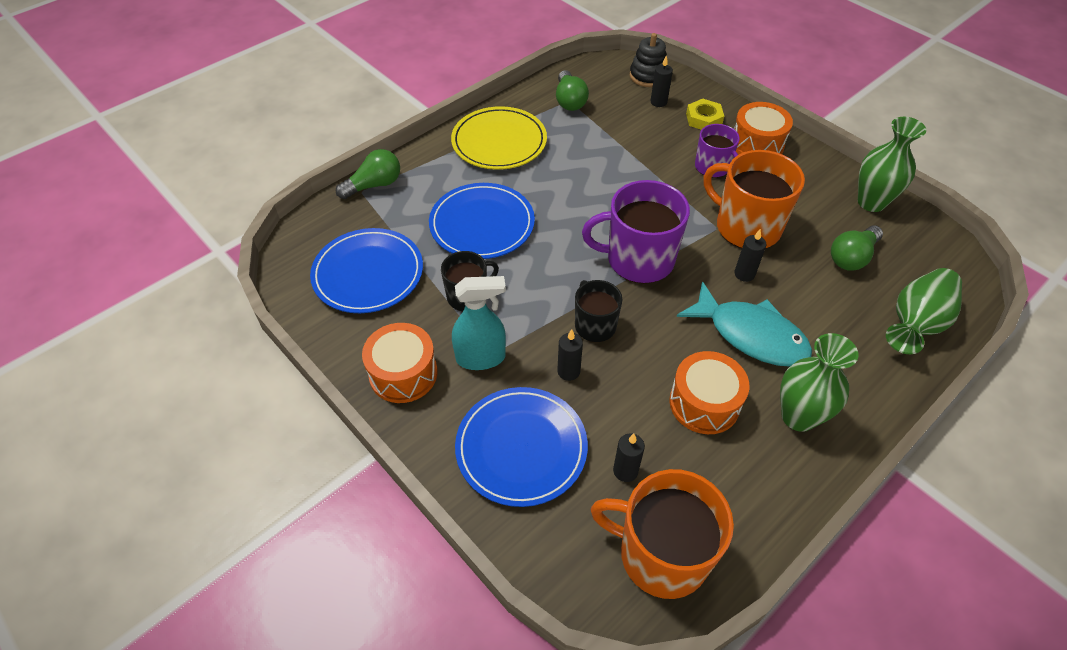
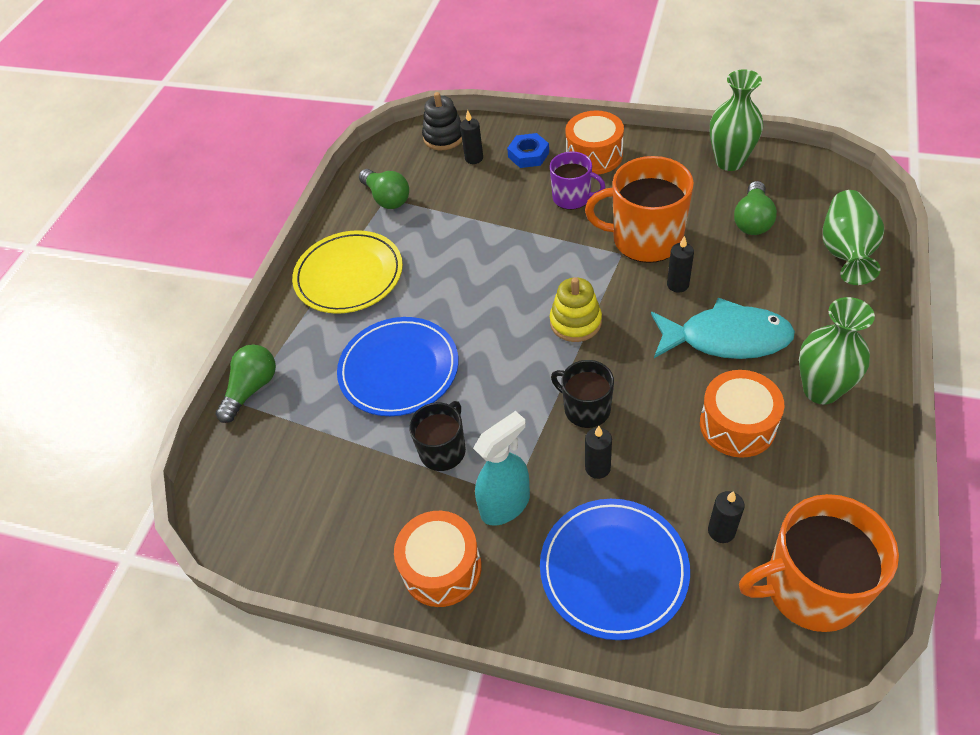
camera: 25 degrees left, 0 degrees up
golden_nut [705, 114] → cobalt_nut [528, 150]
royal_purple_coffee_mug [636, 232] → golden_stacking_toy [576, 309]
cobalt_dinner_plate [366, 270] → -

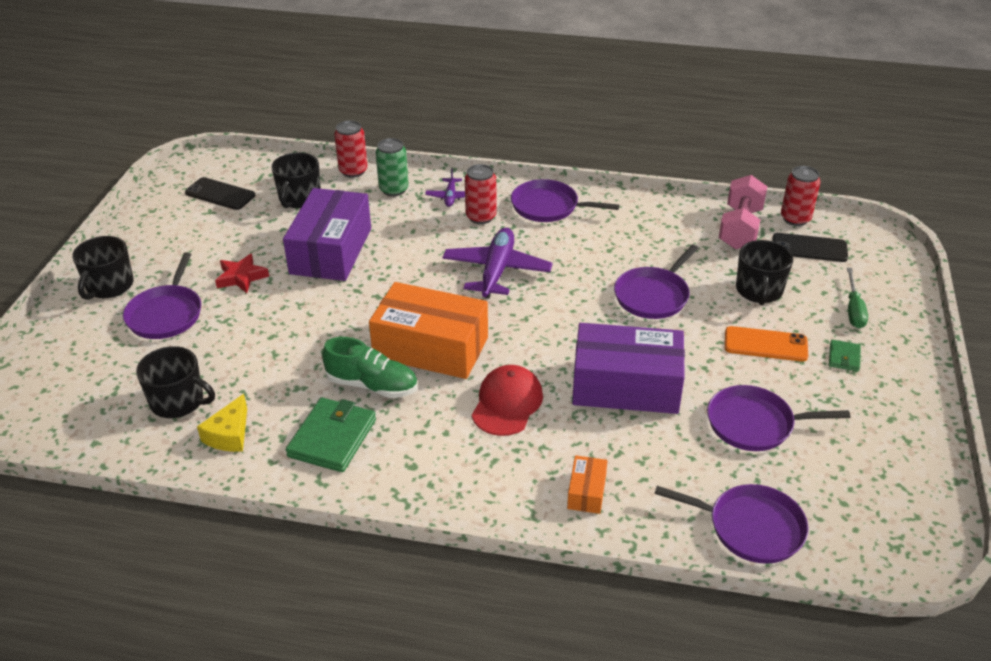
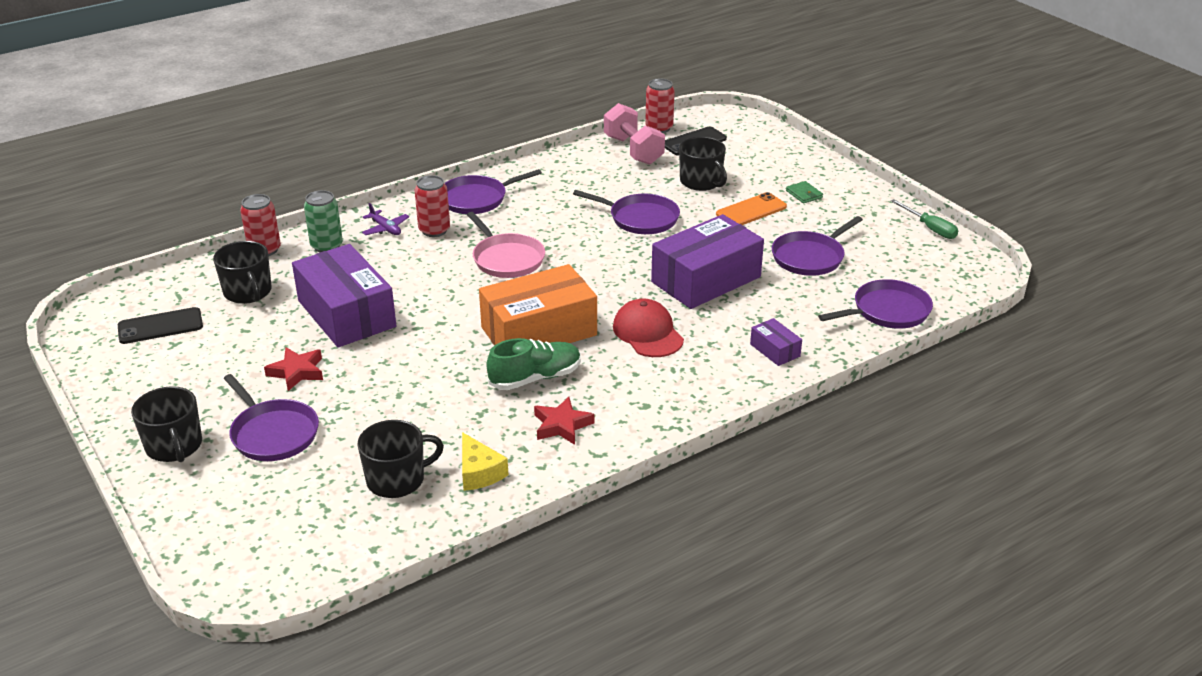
camera: 45 degrees left, 5 degrees down
royal_purple_toy_plane [498, 263] → rosy_frying_pan [506, 245]
royal_purple_frying_pan [656, 282] → royal_purple_frying_pan [626, 212], 60 degrees counterclockwise
emerald_flat_screwdriver [857, 298] → emerald_flat_screwdriver [924, 219], relocated
emerald_billfold [331, 435] → red_star [564, 421]
bright_orange_box [587, 484] → royal_purple_box [776, 342]

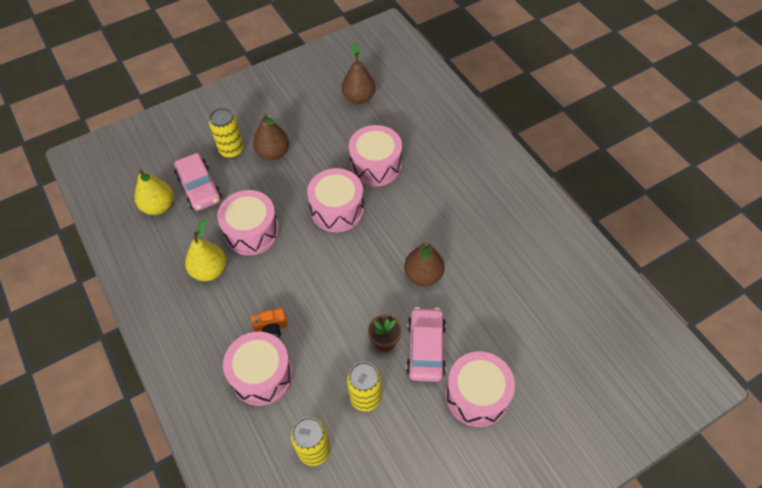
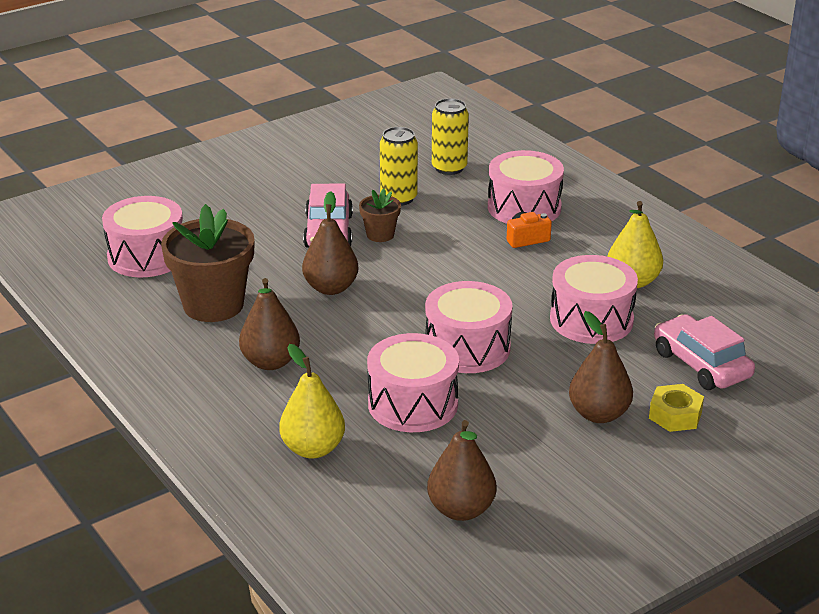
camera: 175 degrees right, 25 degrees down
golden_soda_can [226, 133] → golden_nut [676, 408]
golden_toy_pear [154, 192] → golden_toy_pear [312, 401], relocated
rosy_toy_drum [480, 389] → rosy_toy_drum [142, 236], relocated
- → dark_brown_flower_pot [208, 263]
- → dark_brown_toy_pear [269, 324]

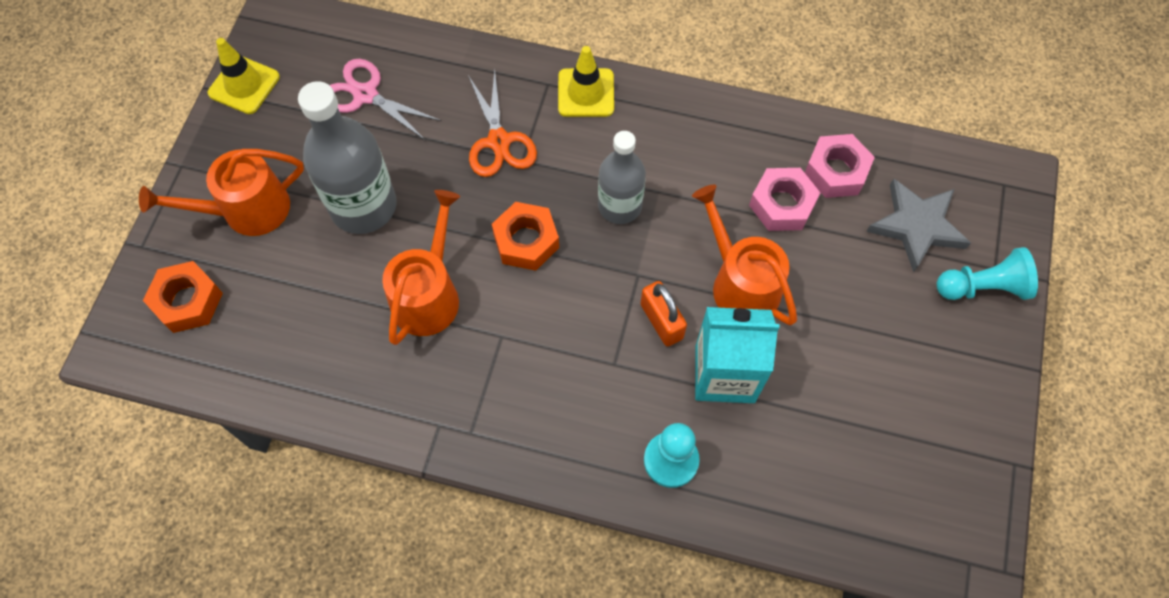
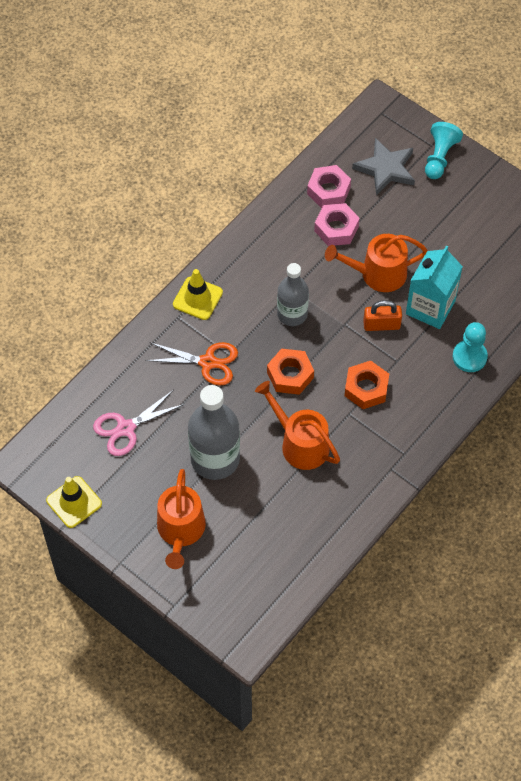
camera: 65 degrees left, 5 degrees down
bright_orange_nut [183, 297] → bright_orange_nut [366, 385], relocated

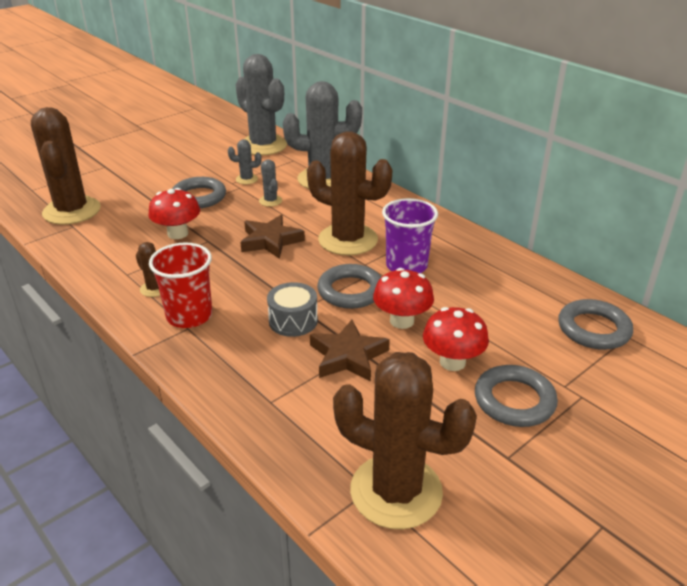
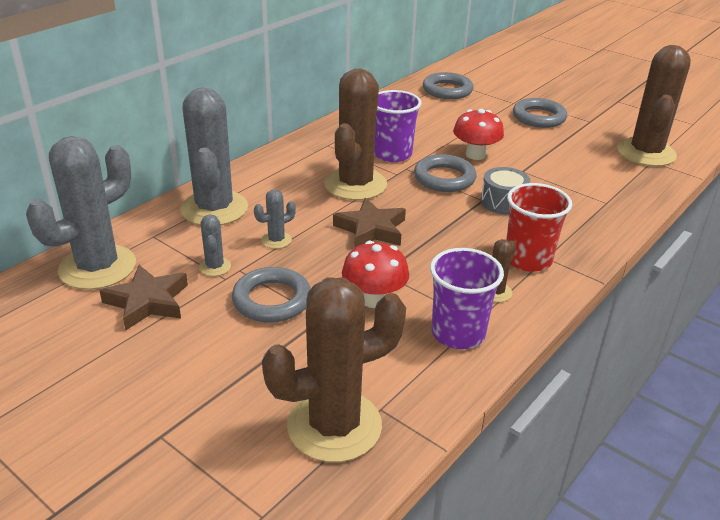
camera: 100 degrees left, 0 degrees up
red_toadstool [456, 339] → -
dark_brown_star [350, 351] → dark_brown_star [144, 297], relocated
- → royal_purple_cup [467, 298]

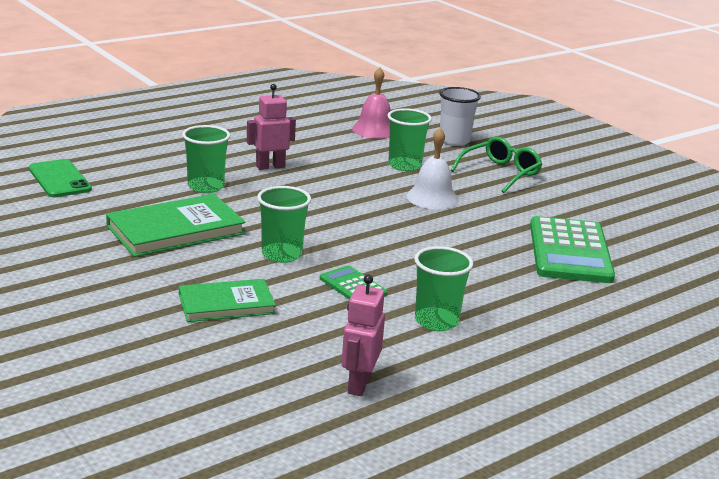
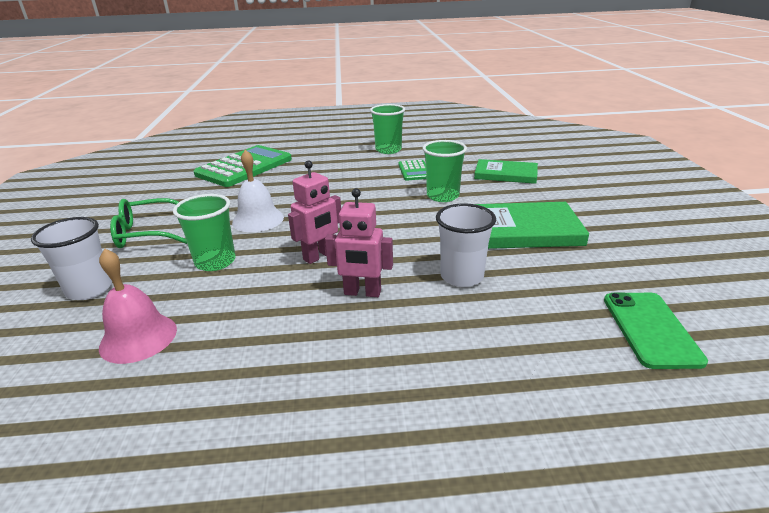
camera: 145 degrees left, 5 degrees up
emerald_cup [206, 159] → snow-white_cup [466, 245]
rosy_robot [363, 335] → rosy_robot [314, 212], relocated

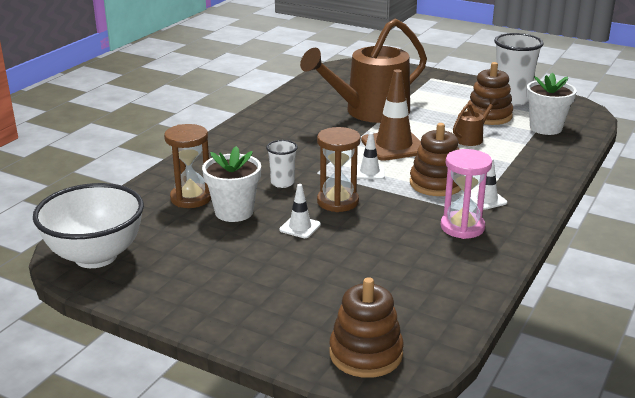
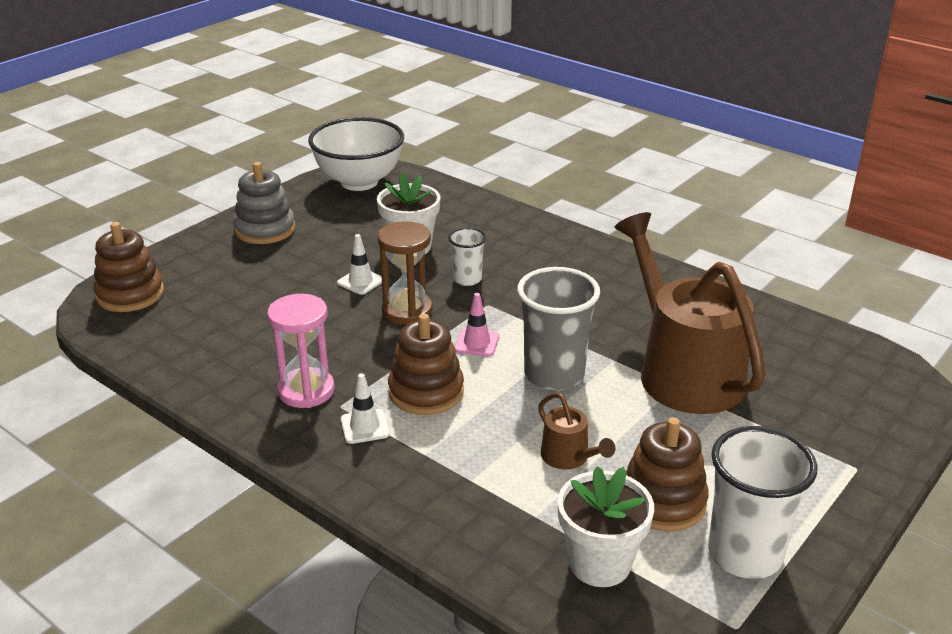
camera: 100 degrees right, 5 degrees up
dark_brown_road_cone [391, 115] → ash-grey_cup [558, 329]
dark_brown_sand_timer [187, 166] → -
snow-white_road_cone [371, 156] → rosy_road_cone [477, 325]
- → ash-grey_stacking_toy [264, 203]

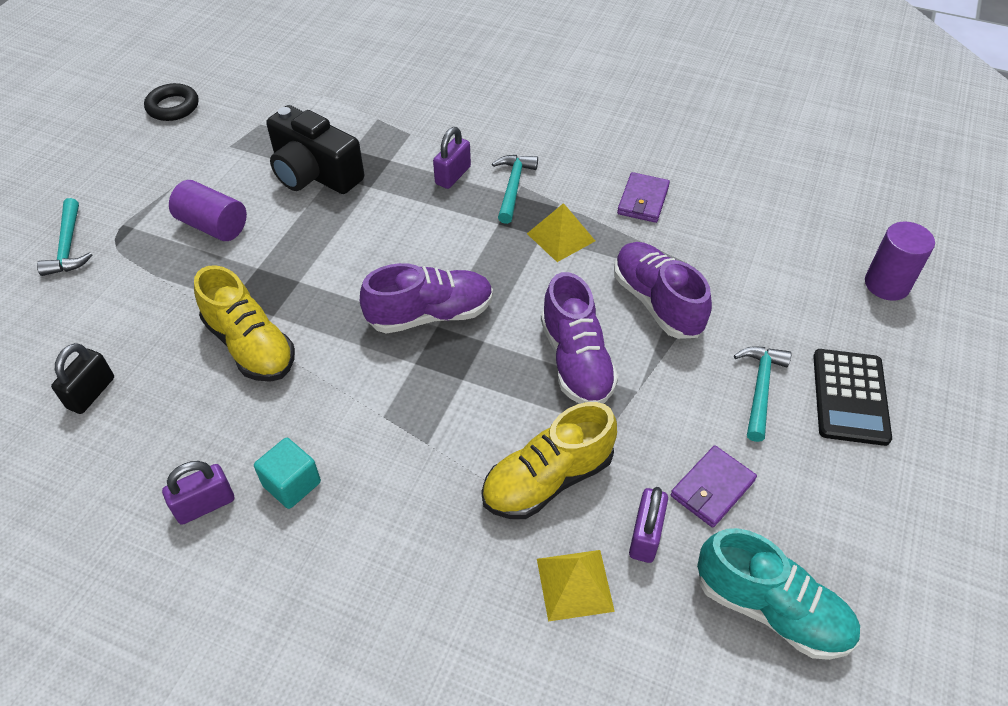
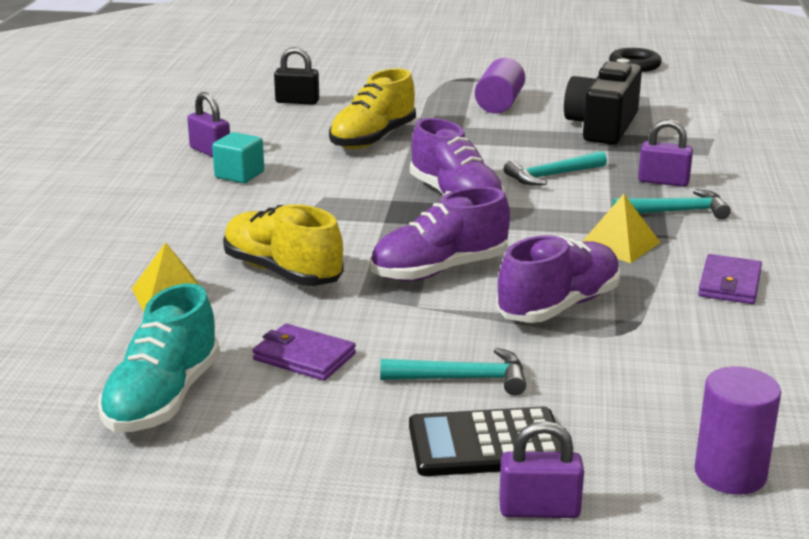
camera: 75 degrees right, 25 degrees down
royal_purple_billfold [643, 197] → royal_purple_billfold [730, 279], 75 degrees counterclockwise
teal_hammer [64, 237] → teal_hammer [555, 168], relocated
royal_purple_small_lock [648, 525] → royal_purple_small_lock [541, 469], relocated

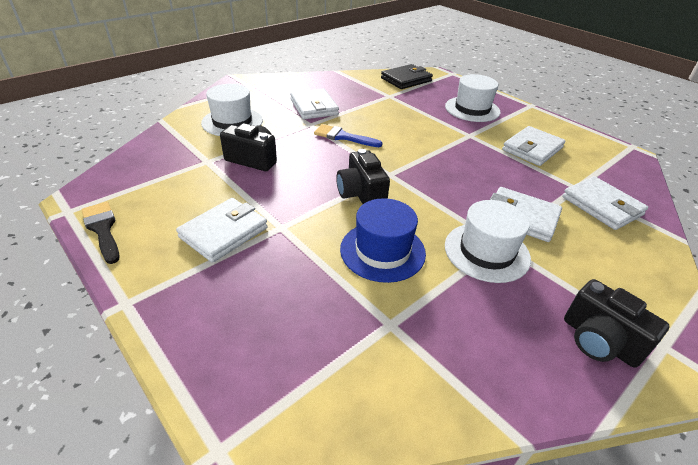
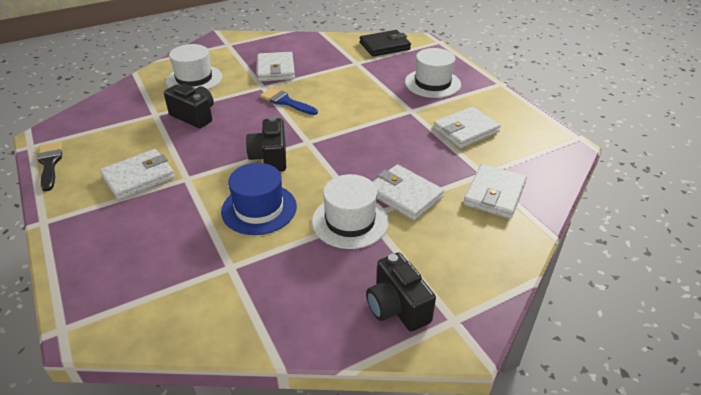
camera: 15 degrees right, 0 degrees up
snow-white_billfold [605, 203] → snow-white_billfold [495, 191], 45 degrees clockwise

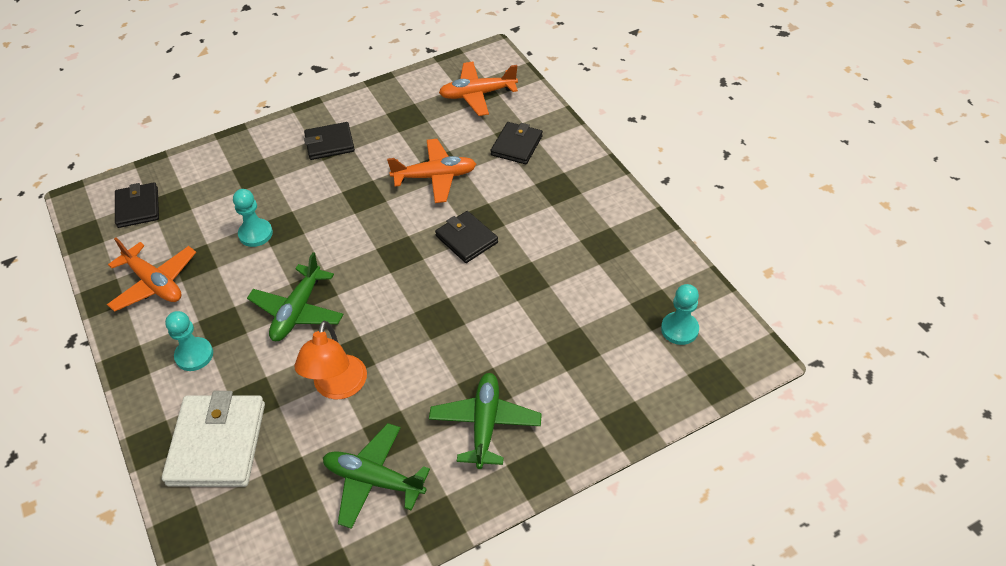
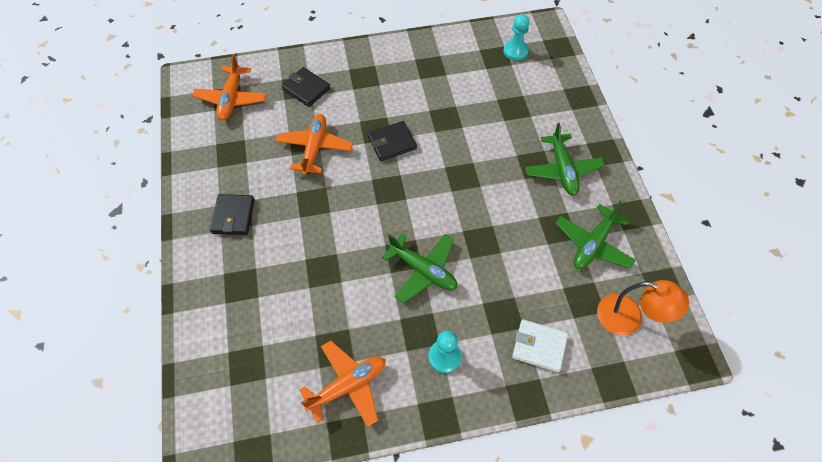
camera: 75 degrees left, 10 degrees up
jet-black_billfold [137, 205] → -
teal_pawn [253, 218] → -
bright_orange_reading_lamp [330, 360] → bright_orange_reading_lamp [643, 307], relocated
emerald_toy_plane [485, 421] → emerald_toy_plane [565, 159], 120 degrees counterclockwise
snow-white_billfold [213, 439] → snow-white_billfold [540, 345], x0.61

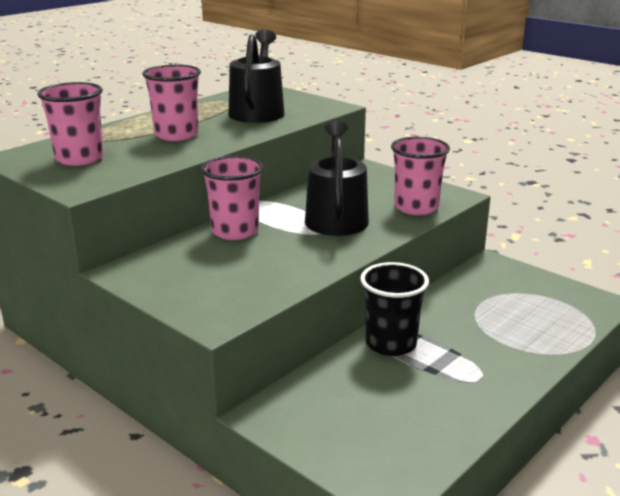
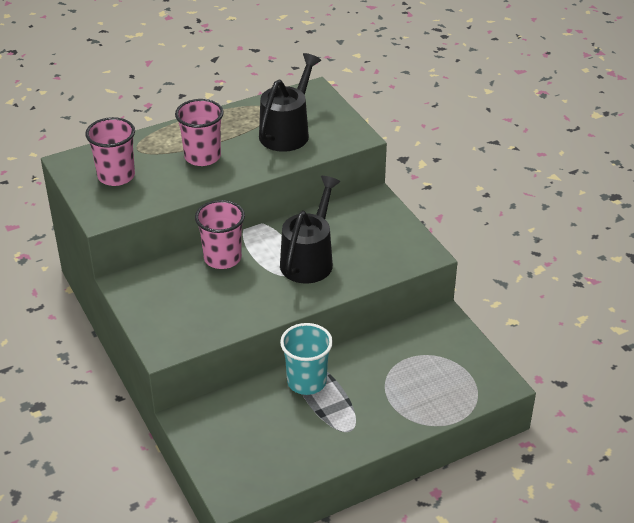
camera: 20 degrees right, 15 degrees up
rosy_cup [420, 176] → -
jet-black_cup [394, 309] → teal_cup [306, 359]

